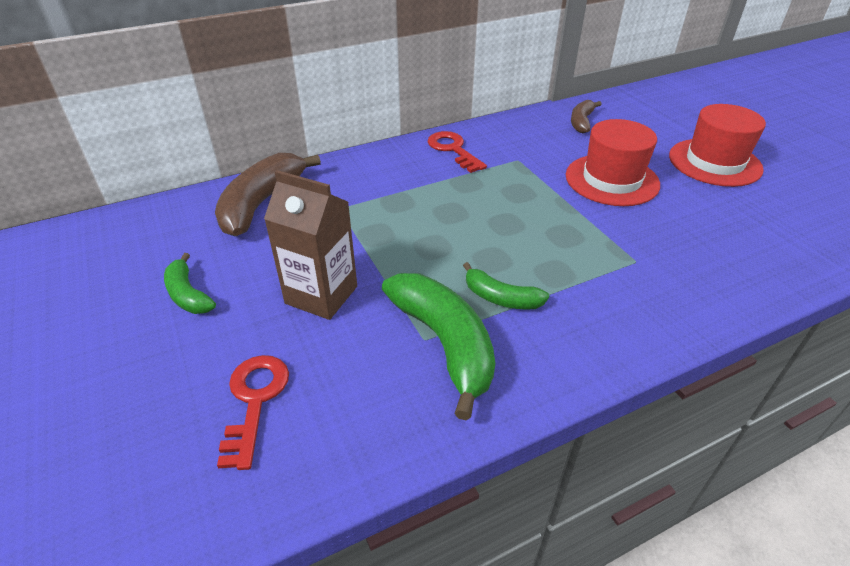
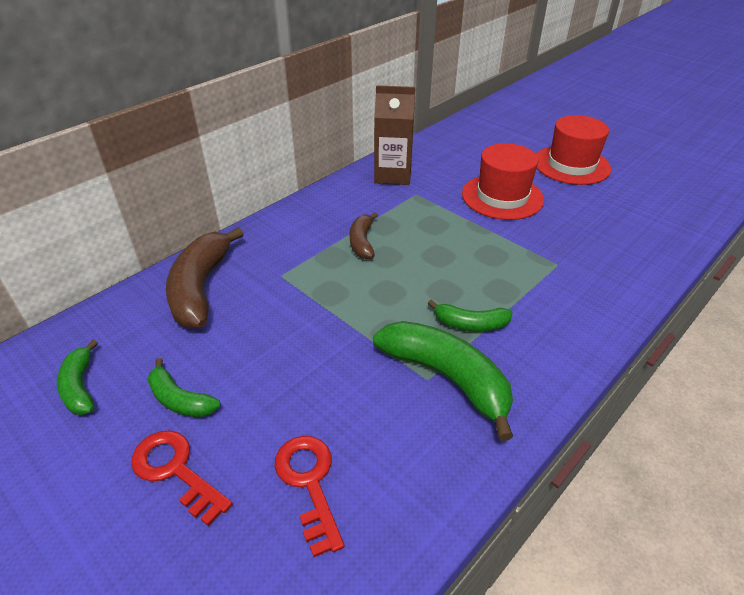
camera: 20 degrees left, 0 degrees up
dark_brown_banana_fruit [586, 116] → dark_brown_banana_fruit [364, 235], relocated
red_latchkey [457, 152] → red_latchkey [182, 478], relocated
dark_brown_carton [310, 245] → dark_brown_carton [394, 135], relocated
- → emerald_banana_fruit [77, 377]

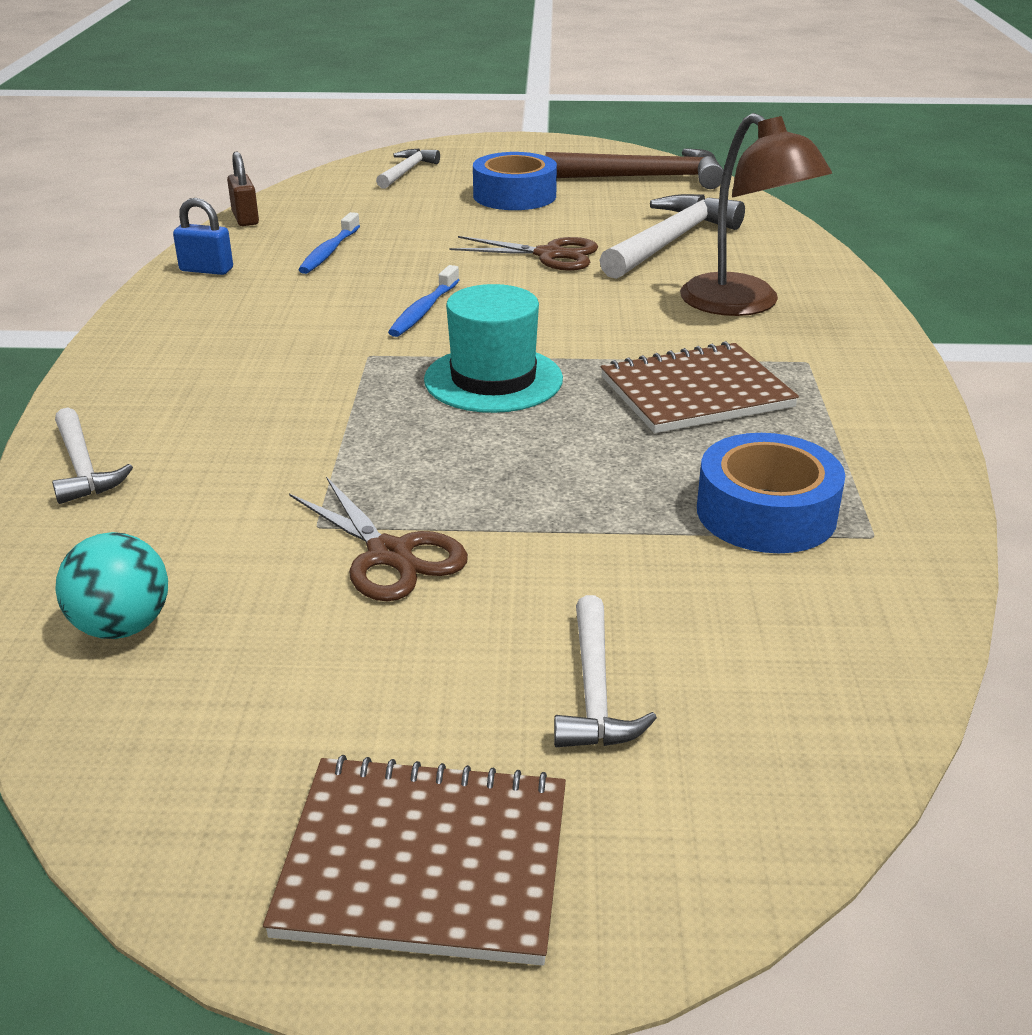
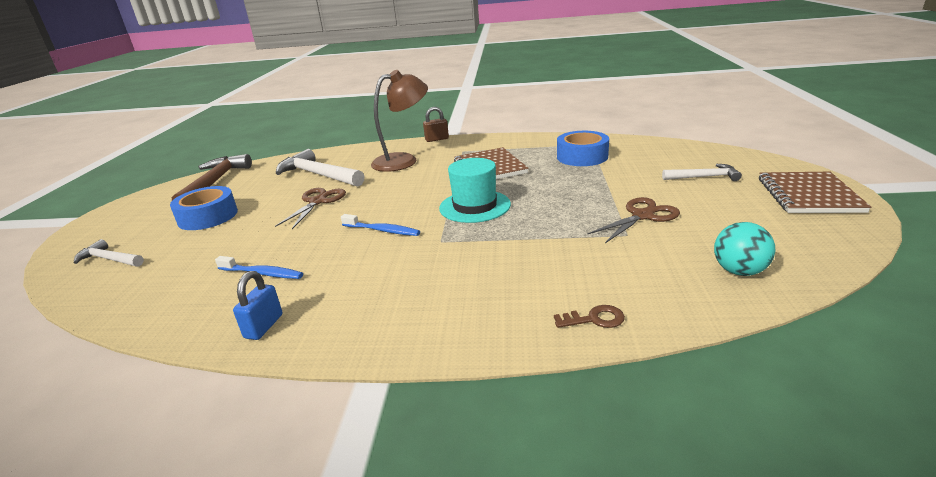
camera: 85 degrees left, 5 degrees down
dark_brown_small_lock [243, 189] → dark_brown_small_lock [436, 124], relocated
snow-white_hammer [92, 456] → dark_brown_latchkey [589, 316]

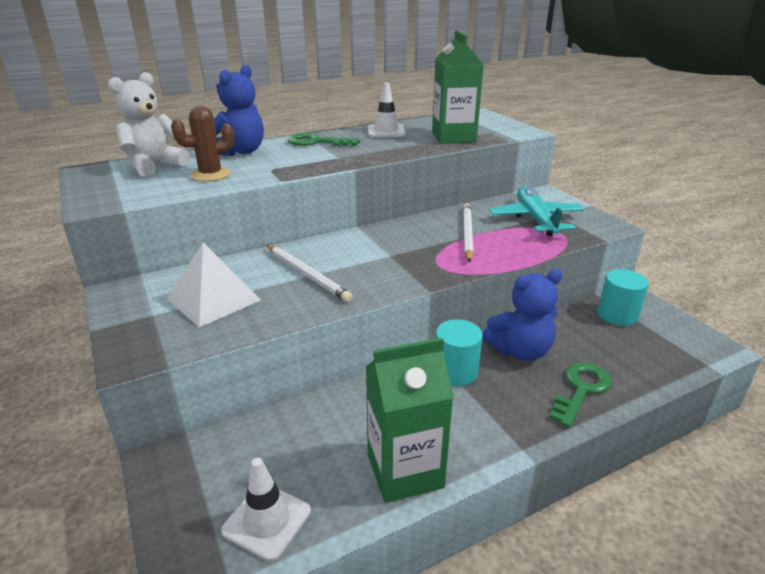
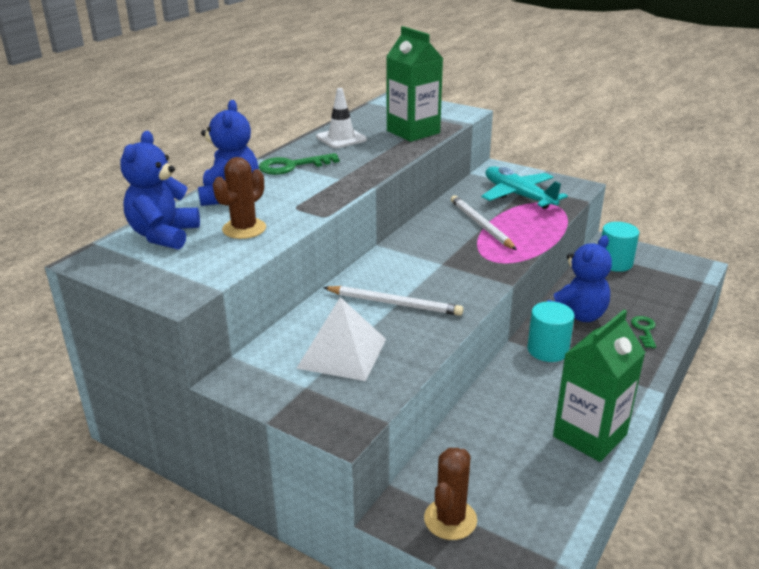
camera: 30 degrees left, 0 degrees up
snow-white_teddy [149, 124] → cobalt_teddy [160, 190]
emerald_latchkey [580, 395] → emerald_latchkey [643, 332], x0.62
snow-white_road_cone [266, 510] → -
- → dark_brown_saguaro_cactus [450, 494]

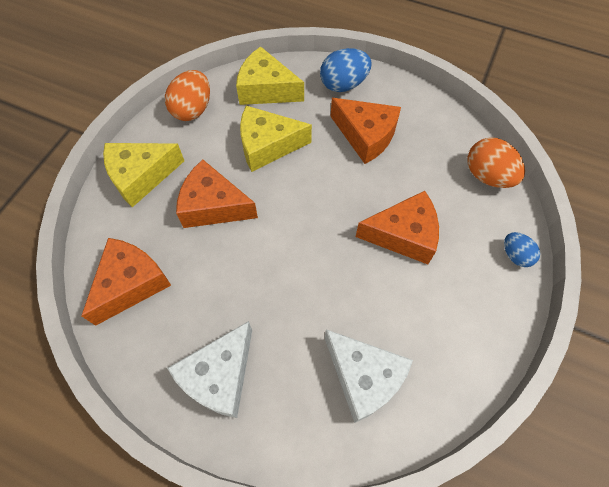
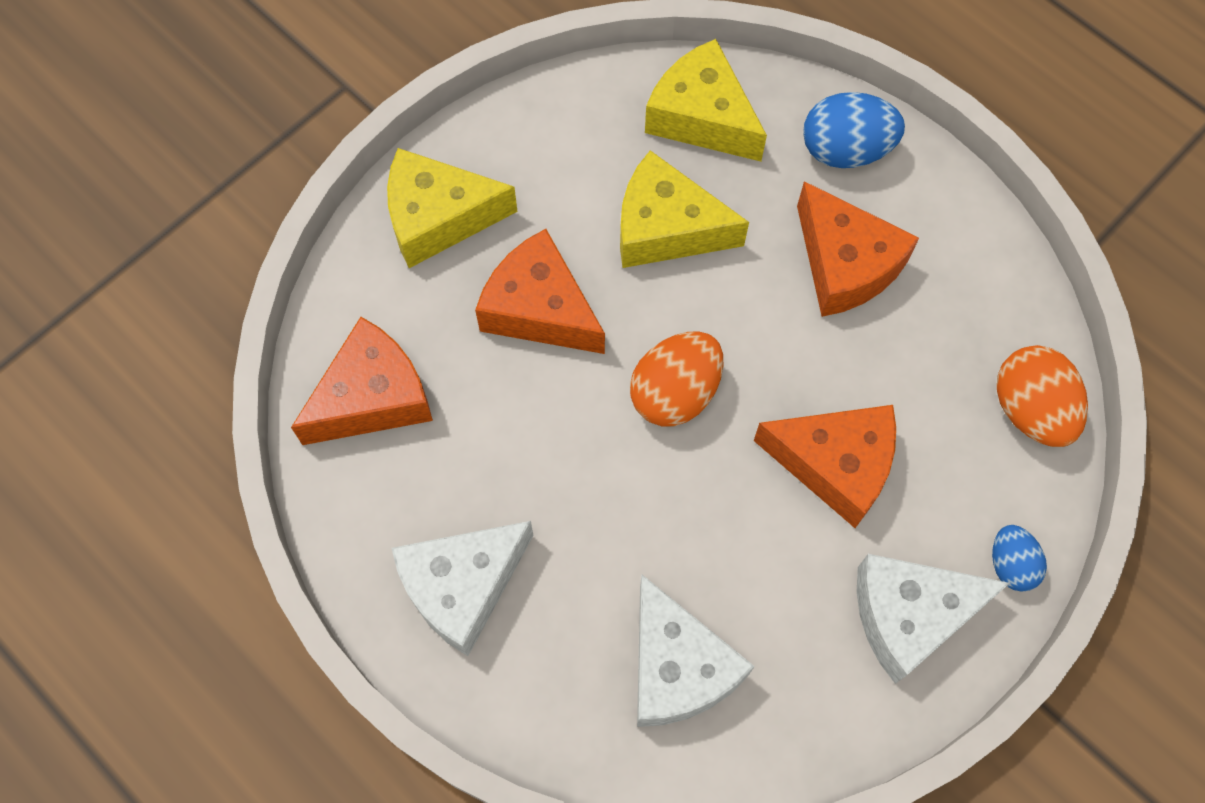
camera: 20 degrees right, 5 degrees up
bright_orange_egg [187, 95] → bright_orange_egg [676, 379], relocated
- → snow-white_cheese_wedge [933, 619]

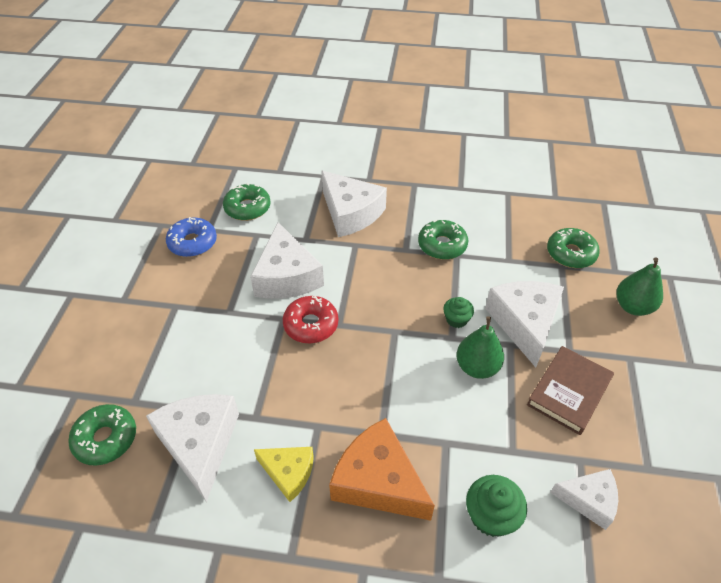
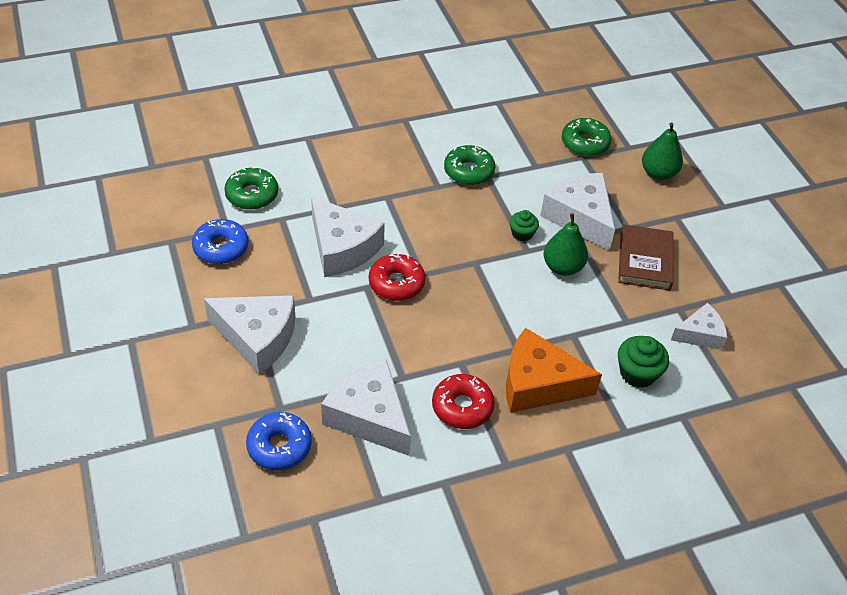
camera: 30 degrees left, 0 degrees up
snow-white_cheese_wedge [354, 204] → snow-white_cheese_wedge [249, 334], relocated
emerald_glazed_donut [102, 435] → cobalt_glazed_donut [279, 441]
golden_cheese_wedge [284, 474] → red_glazed_donut [463, 401]

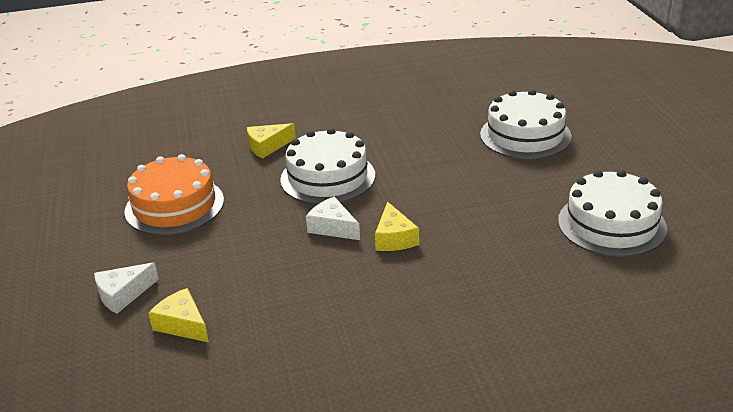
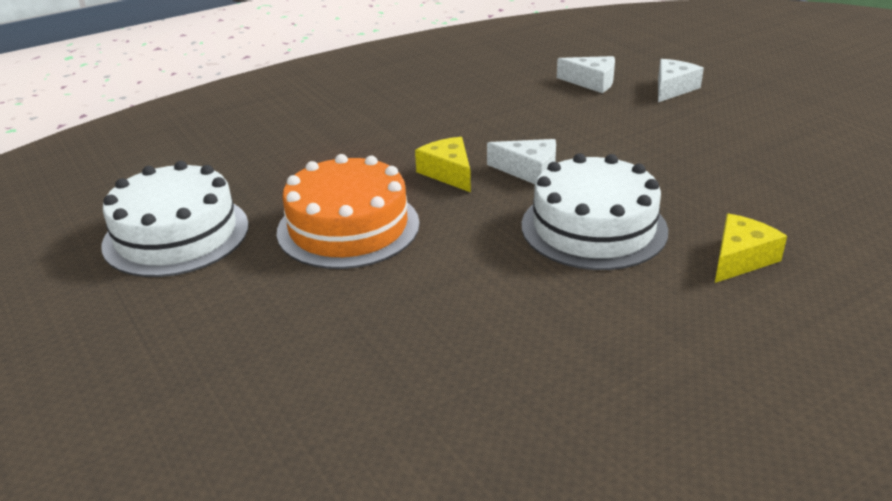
camera: 160 degrees right, 0 degrees up
snow-white_gateau [526, 124] → -
bright_orange_gateau [174, 194] → bright_orange_gateau [348, 211], relocated
golden_cheese_wedge [178, 315] → snow-white_cheese_wedge [586, 74]

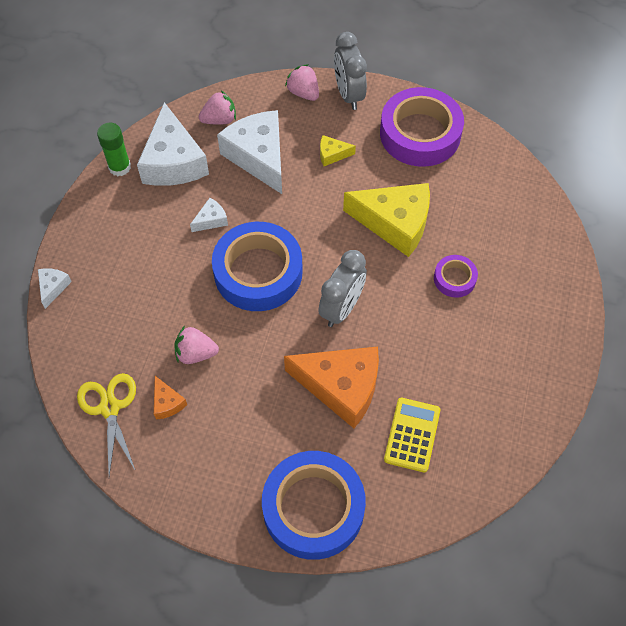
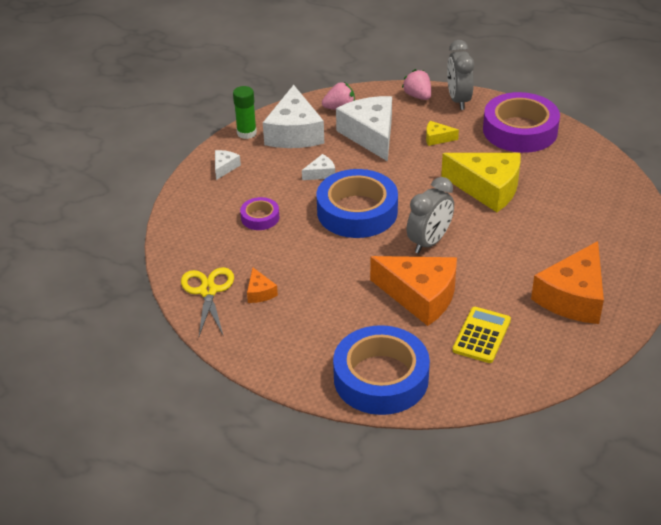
camera: 10 degrees right, 20 degrees down
royal_purple_tape [456, 276] → royal_purple_tape [259, 213], relocated
snow-white_cheese_wedge [55, 288] → snow-white_cheese_wedge [228, 165], relocated
rosy_strawberry [196, 345] → -
- → bright_orange_cheese_wedge [567, 282]

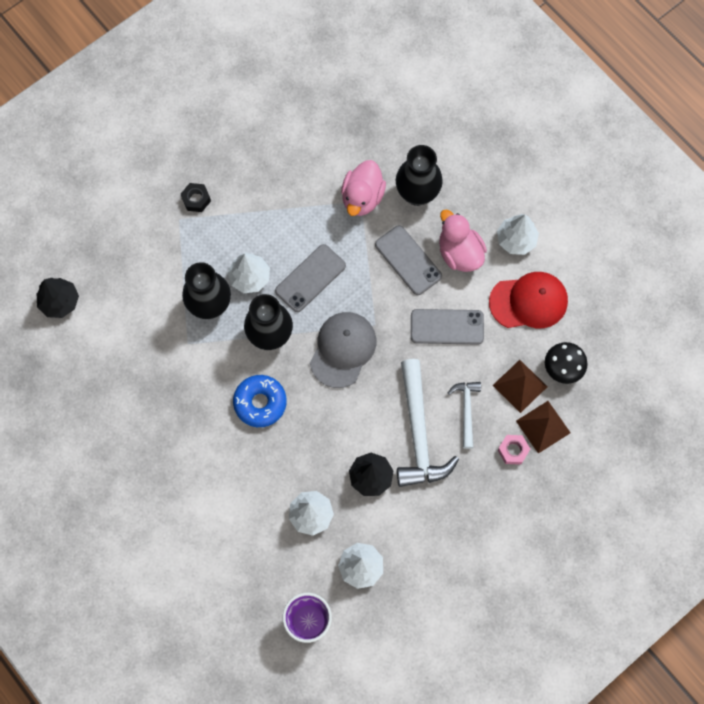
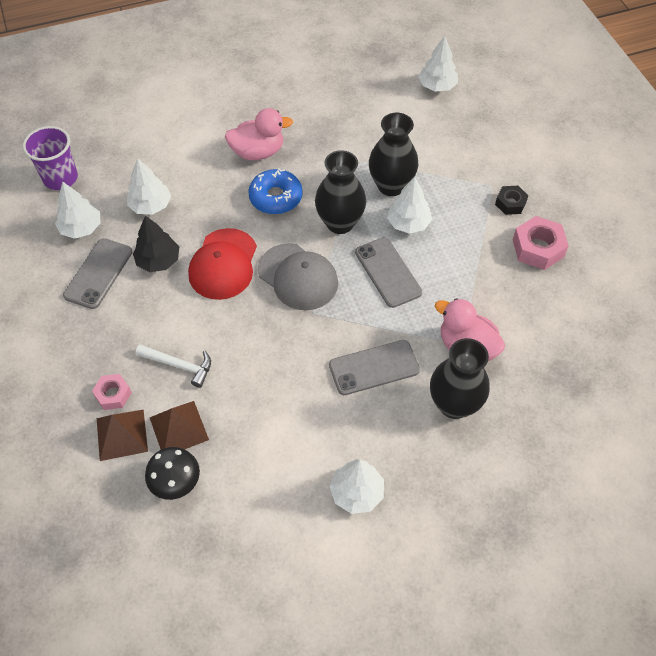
camera: 110 degrees right, 15 degrees down
rosy_rubber_duck [463, 240] → rosy_rubber_duck [259, 134], relocated
red_cap [528, 300] → red_cap [222, 264], relocated
jet-black_tree [57, 298] → snow-white_tree [438, 64]
ash-grey_mobile_phone [447, 326] → ash-grey_mobile_phone [97, 273], relocated
snow-white_hammer [428, 423] → -
- → rosy_nut [541, 243]

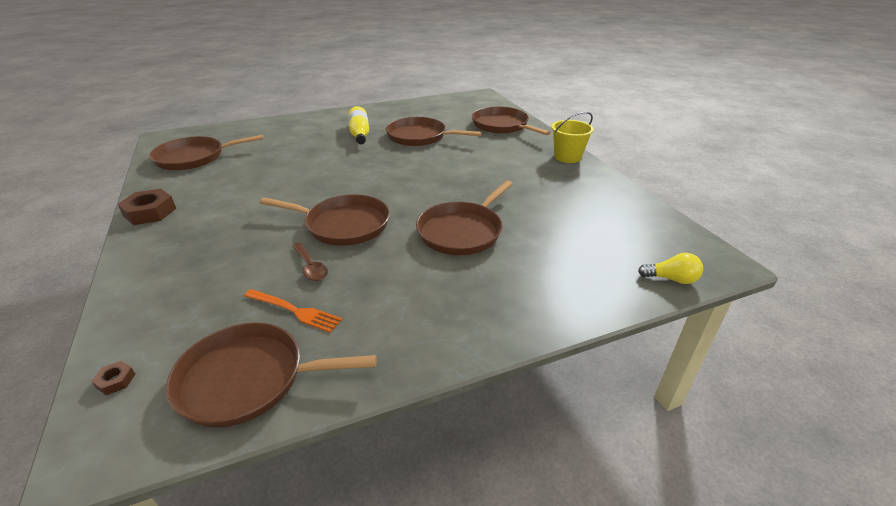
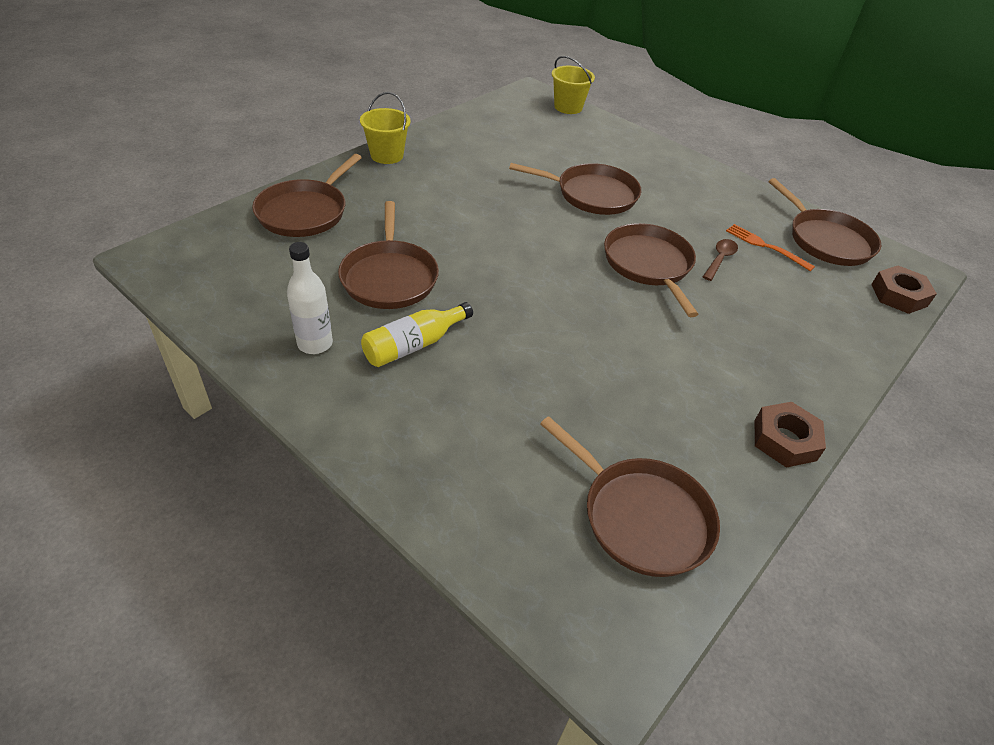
camera: 120 degrees left, 10 degrees up
golden_bulb [670, 268] → golden_bucket [573, 85]
bright_orange_dinner_fork [293, 311] → bright_orange_dinner_fork [770, 247], 45 degrees counterclockwise
dark_brown_nut [113, 378] → dark_brown_nut [904, 290], x2.15
- → snow-white_flask [310, 298]

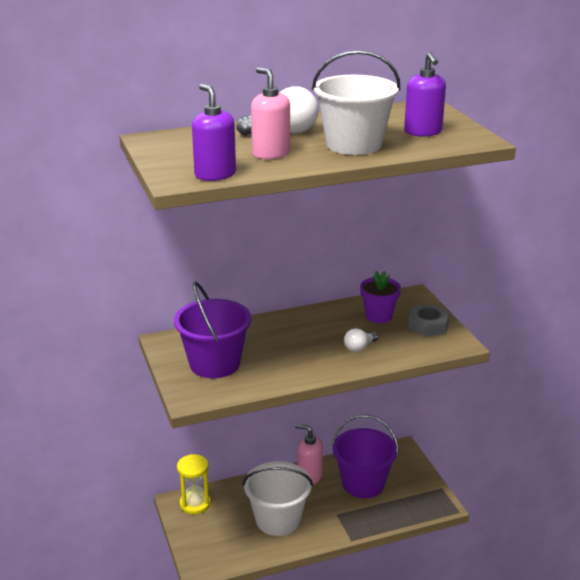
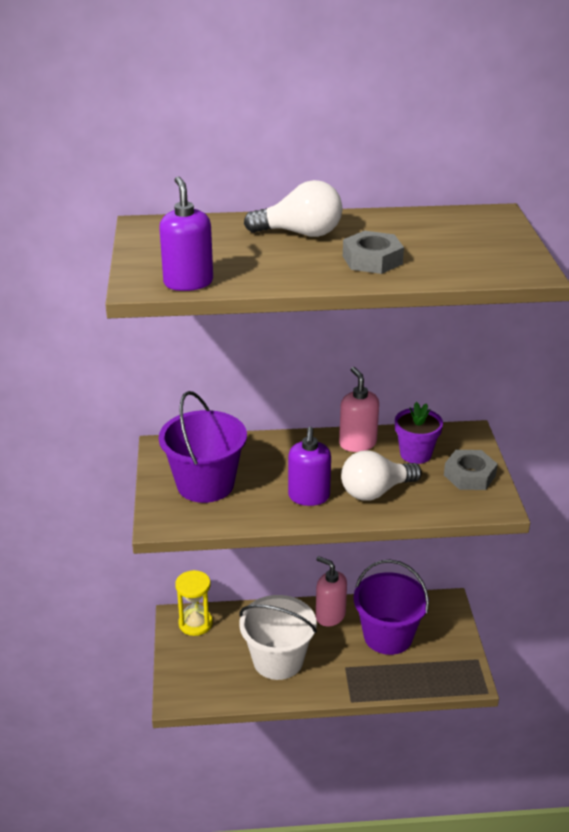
camera: 15 degrees right, 5 degrees up
snow-white_bucket [356, 102] → ash-grey_nut [373, 252]
royal_purple_pump_bottle [425, 94] → royal_purple_pump_bottle [309, 466], relocated
rosy_pump_bottle [270, 113] → rosy_pump_bottle [359, 409], relocated
snow-white_bulb [361, 340] → snow-white_bulb [381, 475], x1.78

